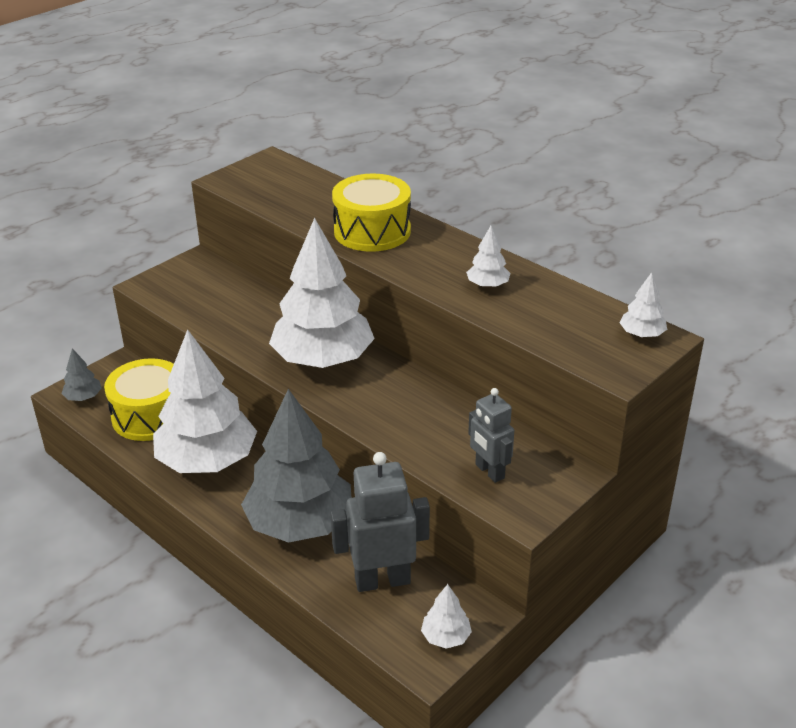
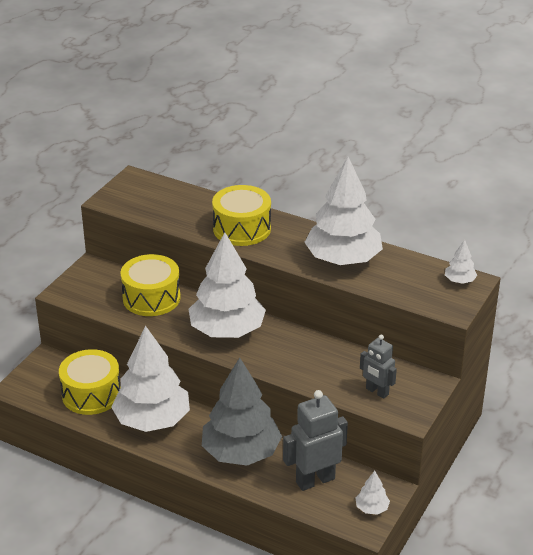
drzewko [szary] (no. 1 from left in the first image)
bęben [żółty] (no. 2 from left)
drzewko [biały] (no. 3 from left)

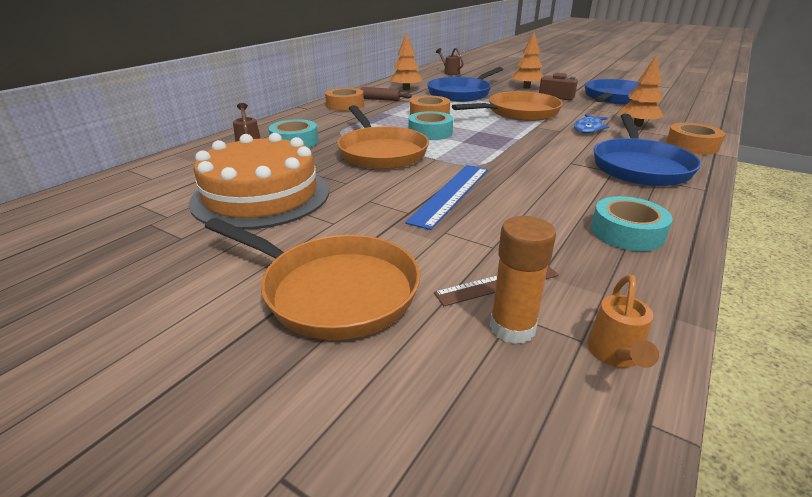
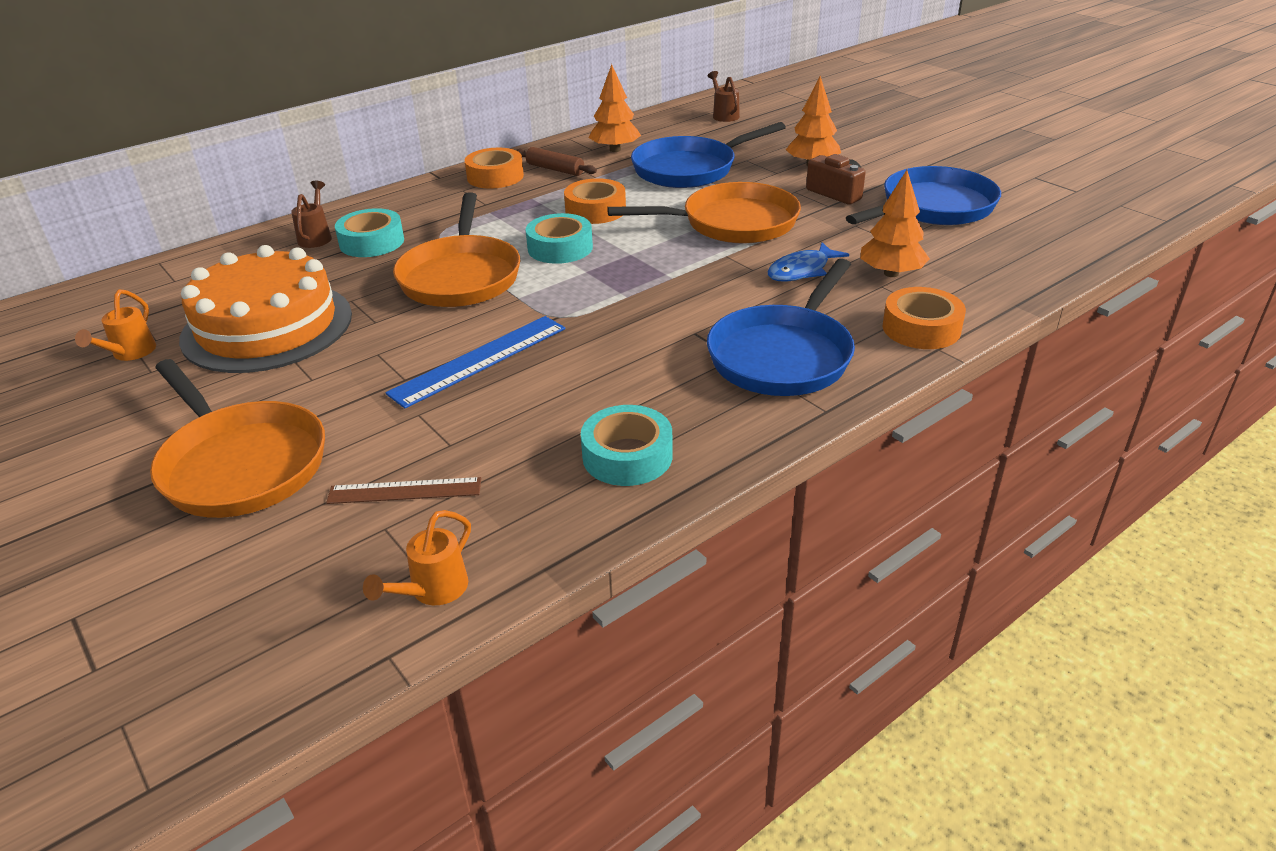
klej w sztyfcie [pomarańczowy]
konewka [pomarańczowy] (no. 1 from left)

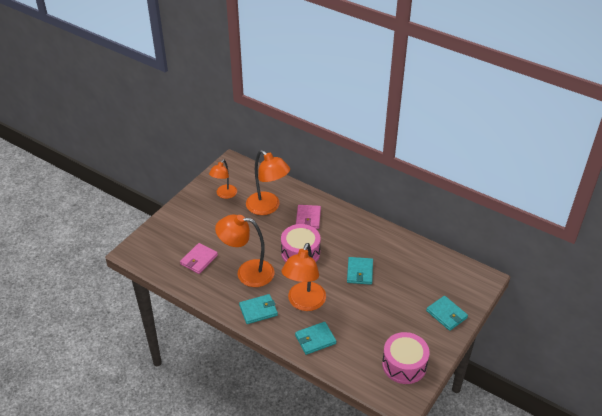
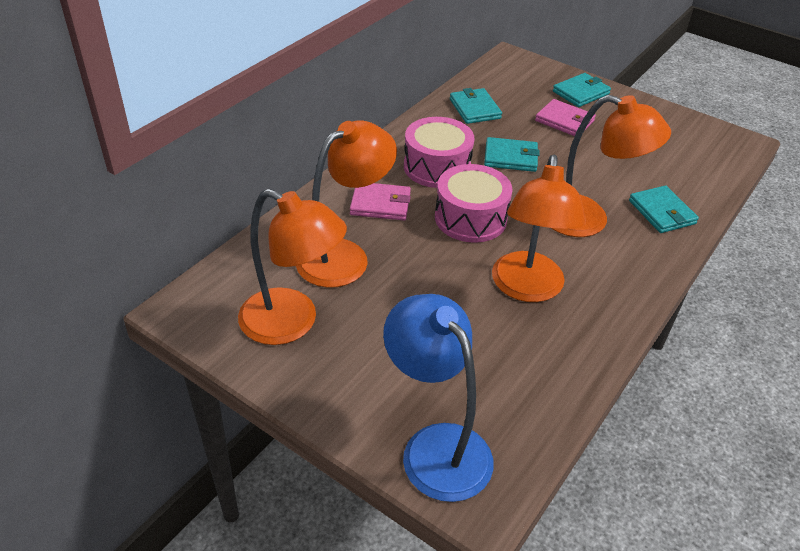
lampka [niebieski]
portfel [różowy] (no. 2 from left)
portfel [turkusowy] (no. 1 from left)
bęben [różowy] (no. 1 from left)
lampka [pomarańczowy] (no. 1 from left)

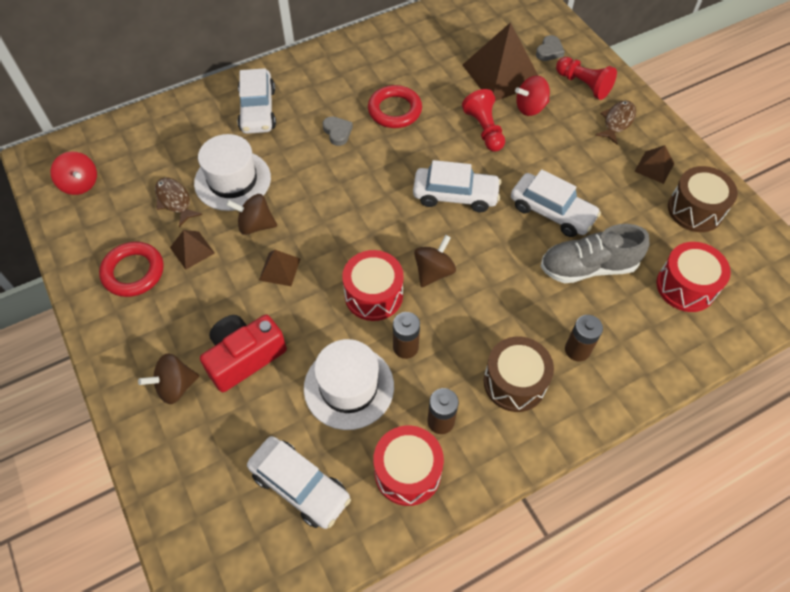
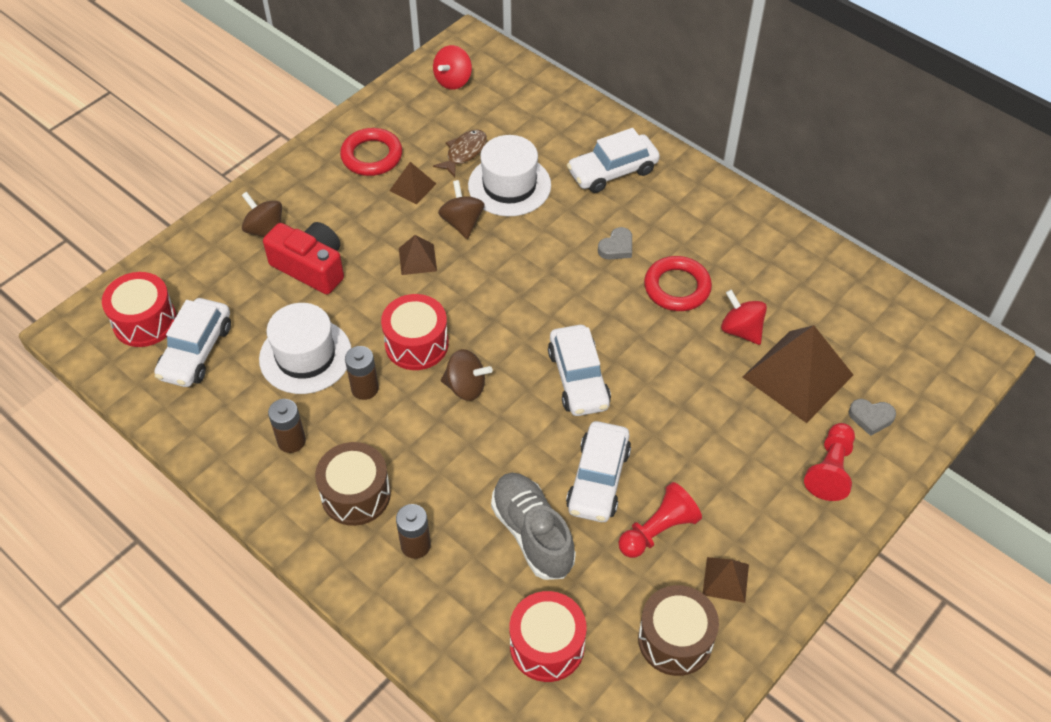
ryba [brązowy] (no. 2 from left in the first image)
bęben [czerwony] (no. 1 from left)
pionek [czerwony] (no. 1 from left)
bączek [czerwony] (no. 2 from left)

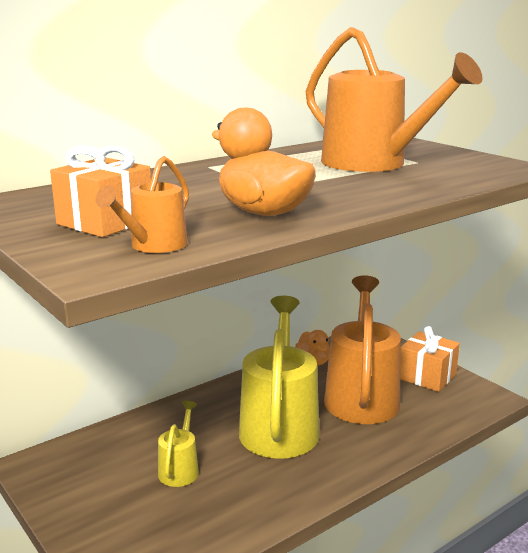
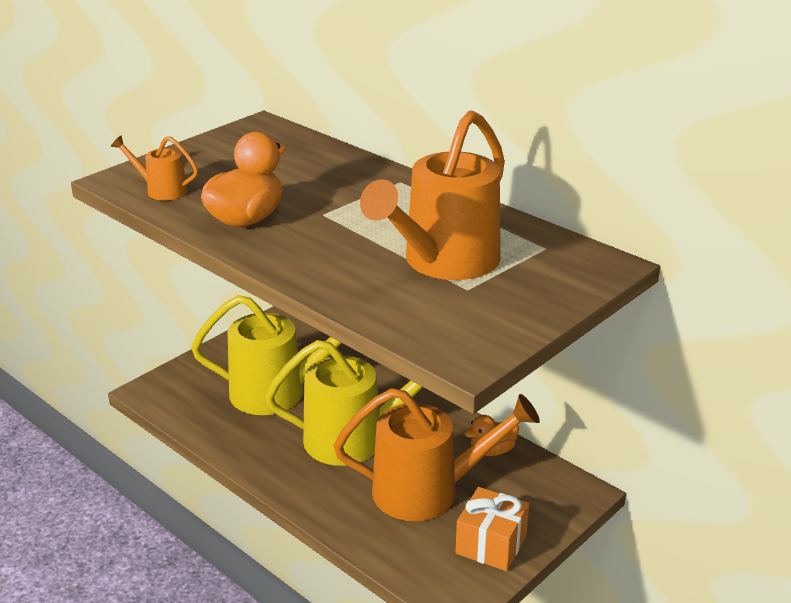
prezent [pomarańczowy] (no. 1 from left in the first image)
konewka [żółty] (no. 1 from left)

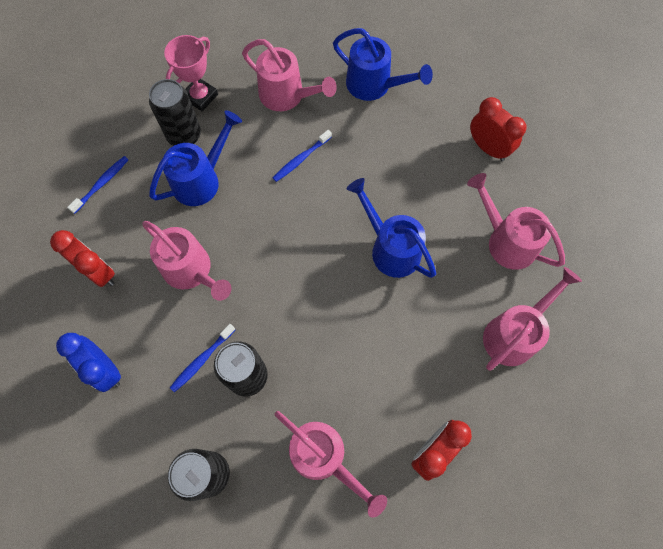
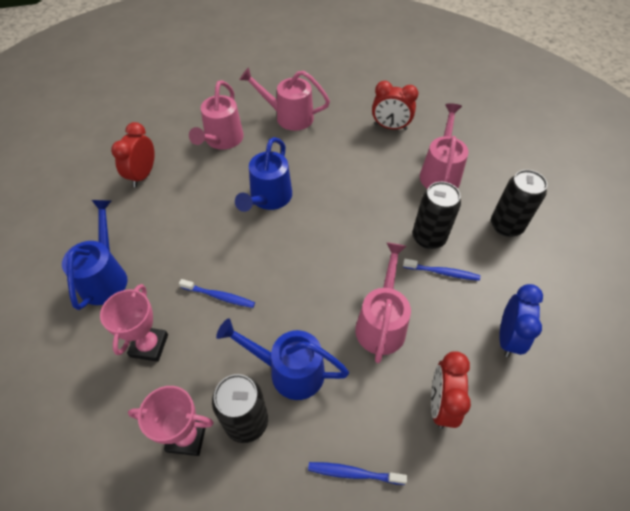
puchar [różowy] (no. 1 from left)

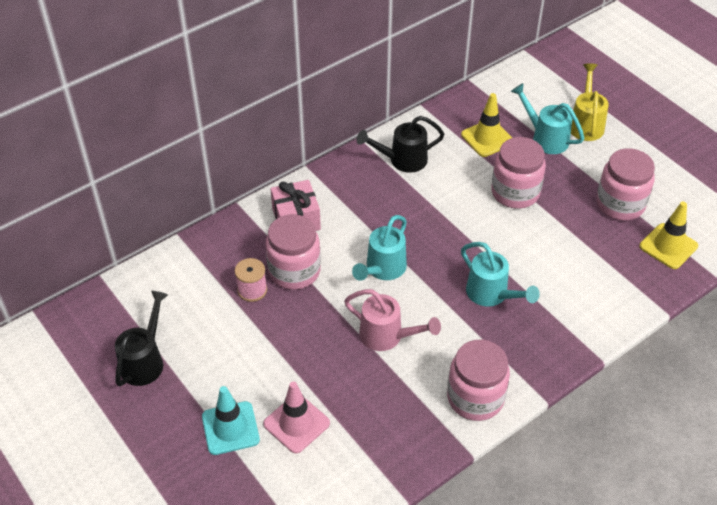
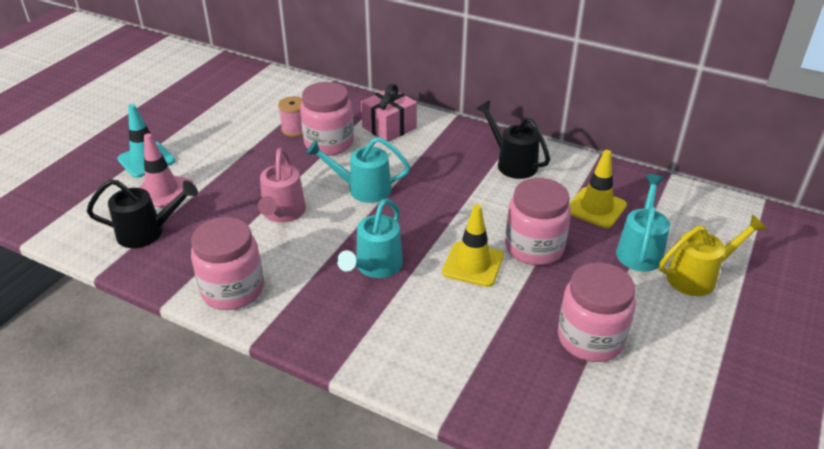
konewka [czarny] (no. 1 from left)
pachołek [żółty] (no. 1 from left)

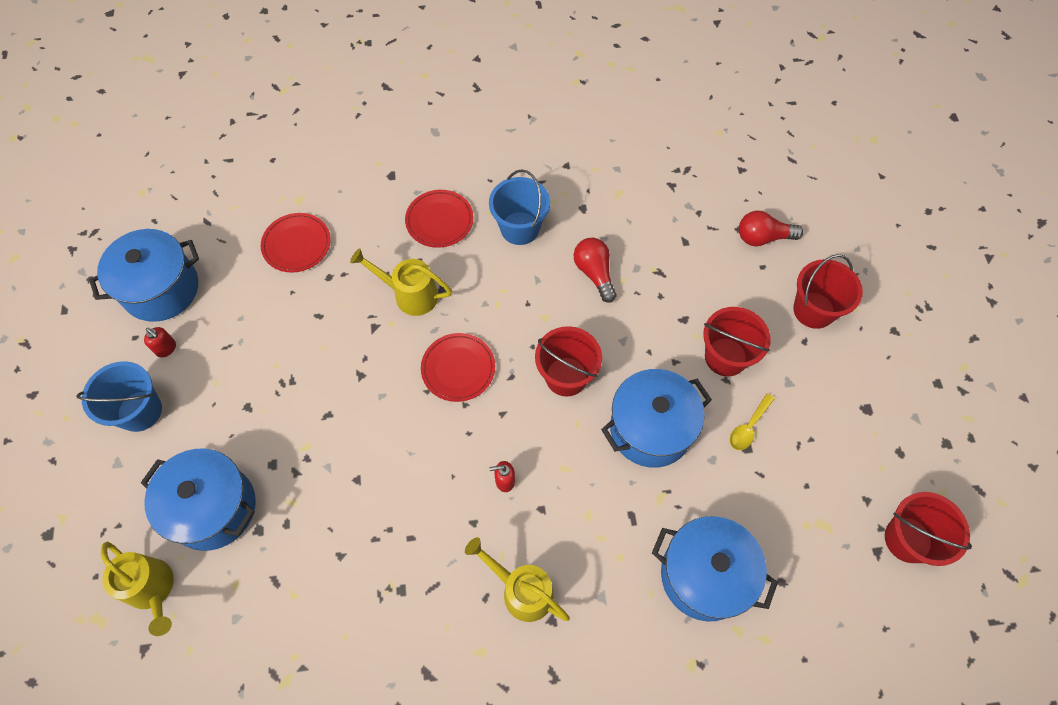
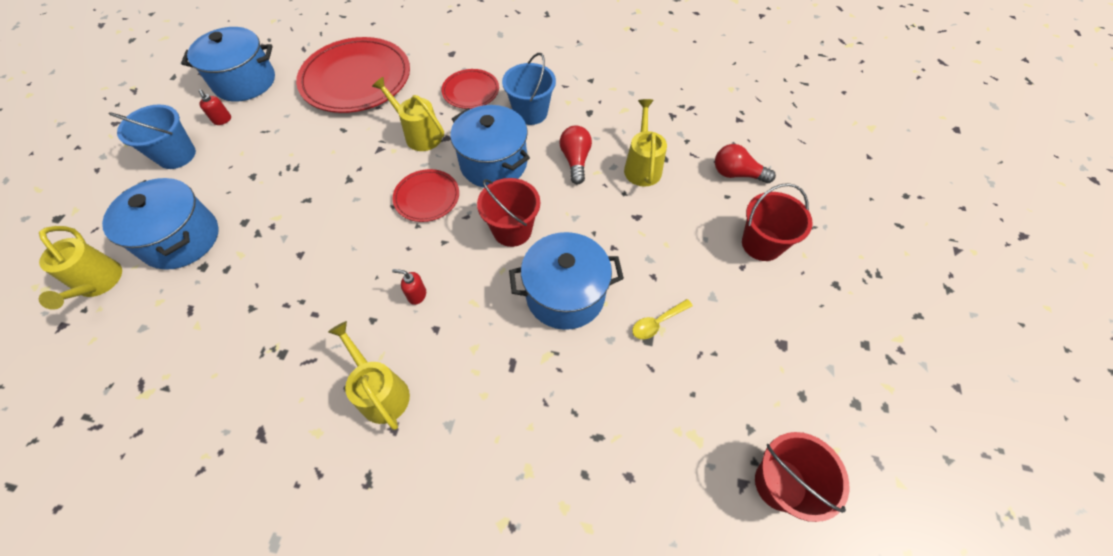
wiadro [czerwony] (no. 2 from left in the first image)
konewka [żółty] (no. 4 from left)
garnek [niebieski] (no. 3 from left)
talerz [czerwony] (no. 1 from left)

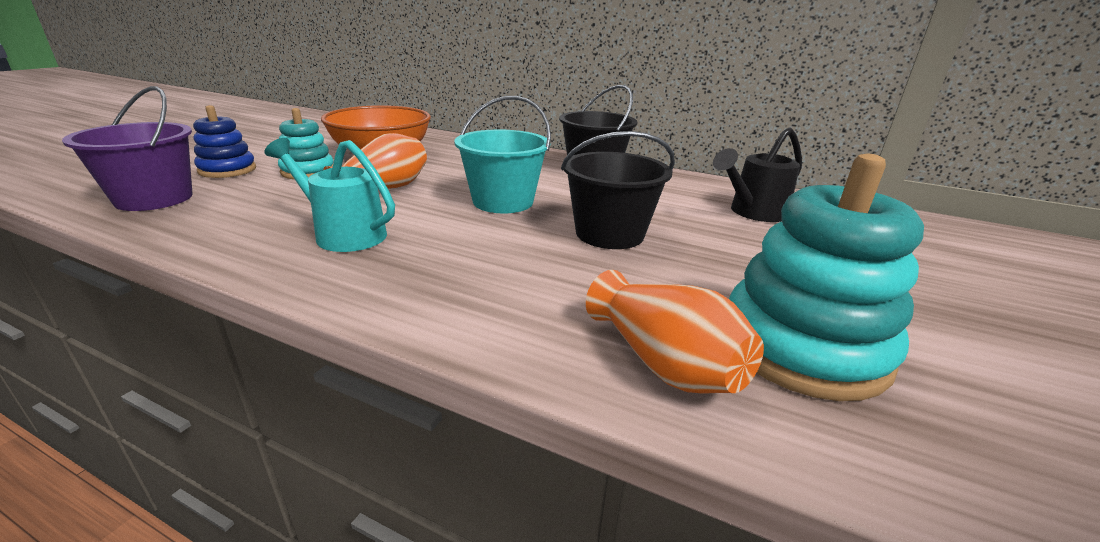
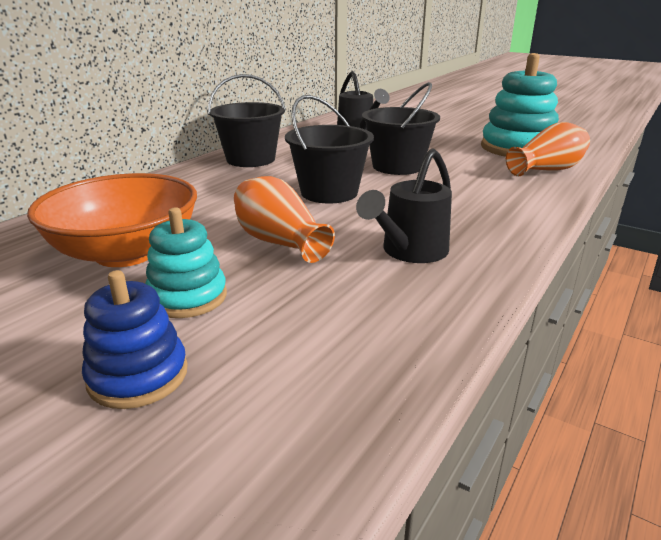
wiadro [fioletowy]
konewka [czarny] (no. 2 from left)
wiadro [czarny] (no. 2 from left)

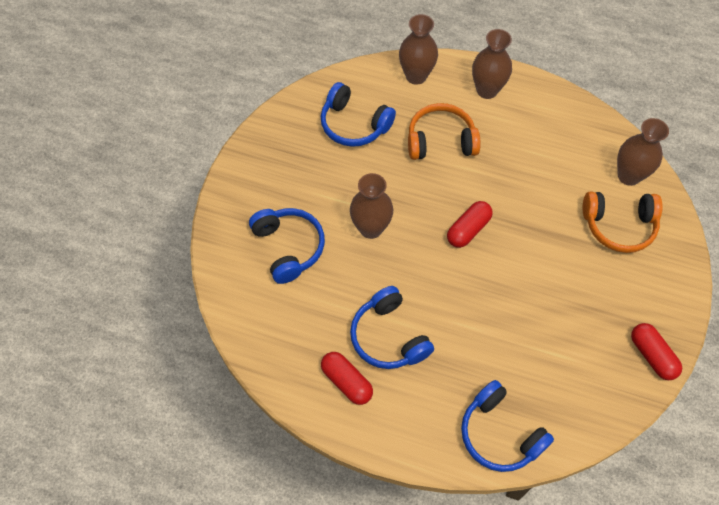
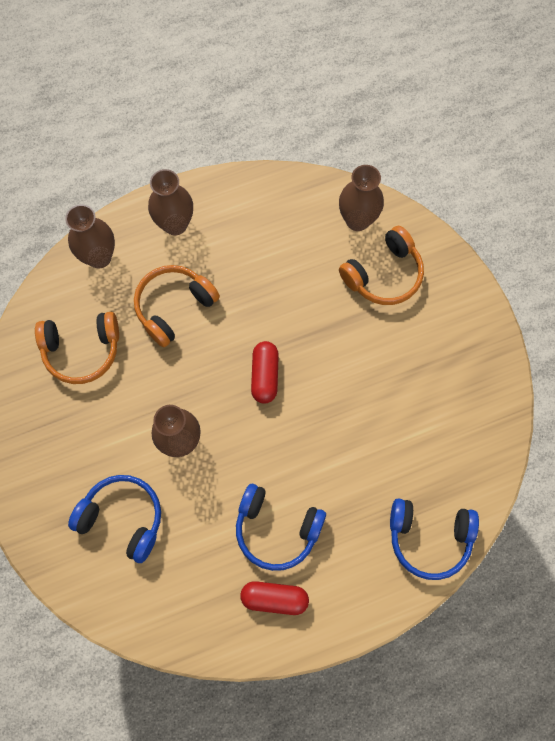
kapsułka [czerwony] (no. 3 from left in the first image)
słuchawki [pomarańczowy] (no. 1 from left)

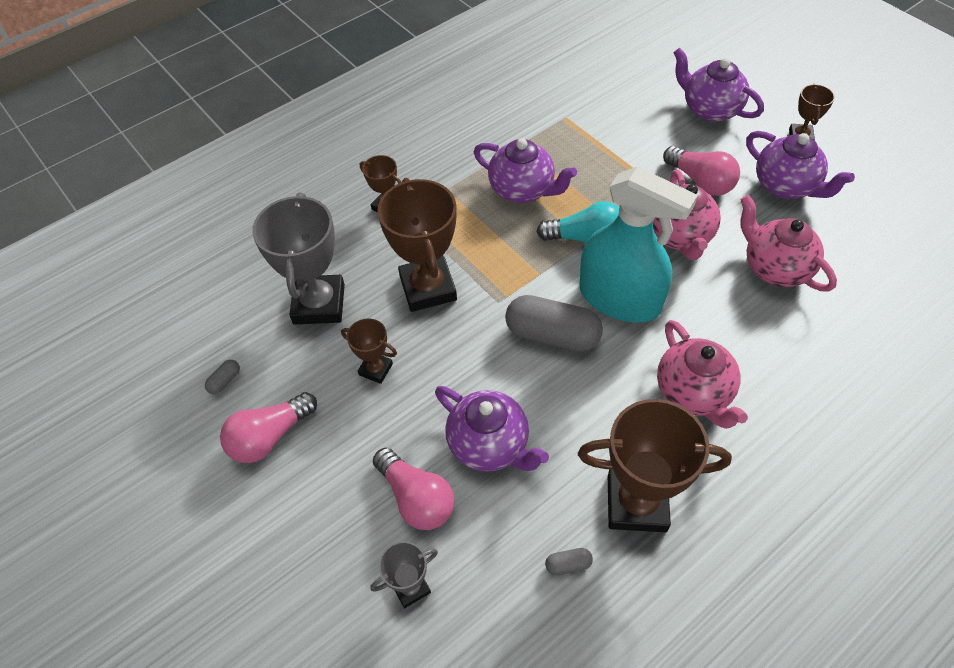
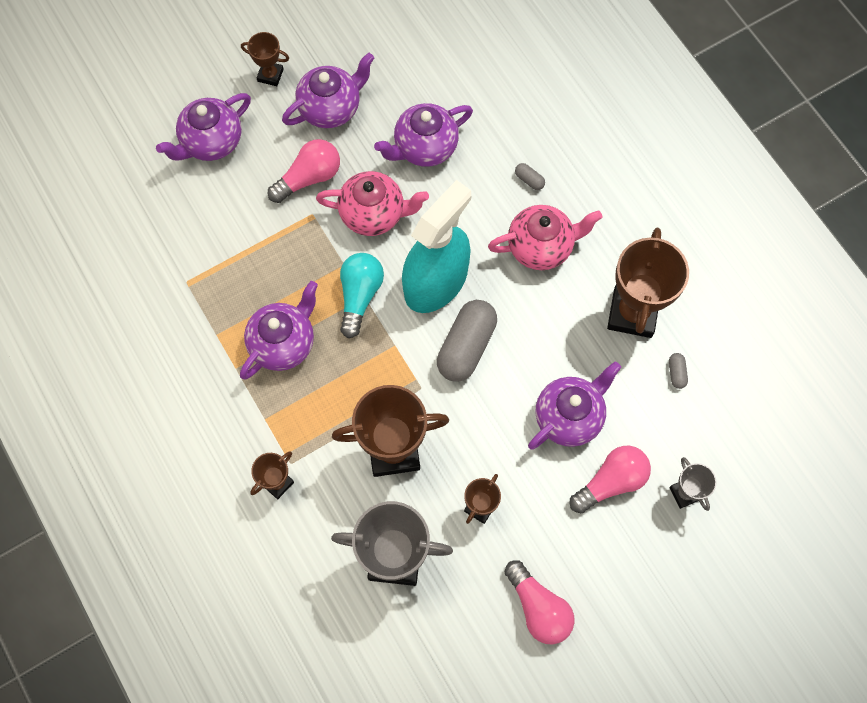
kapsułka [szary] (no. 2 from left)
imbryk [fioletowy] (no. 4 from left)

